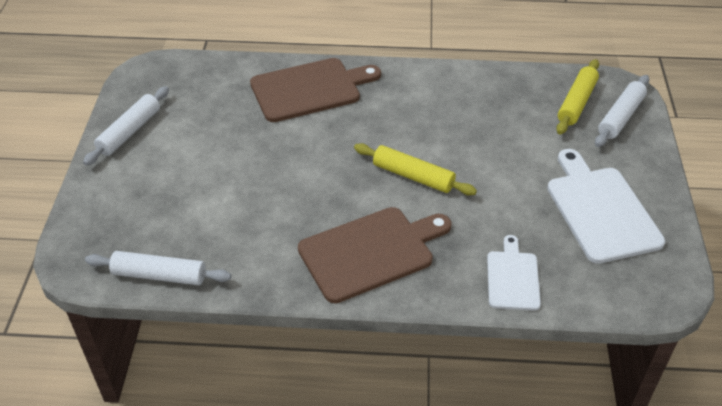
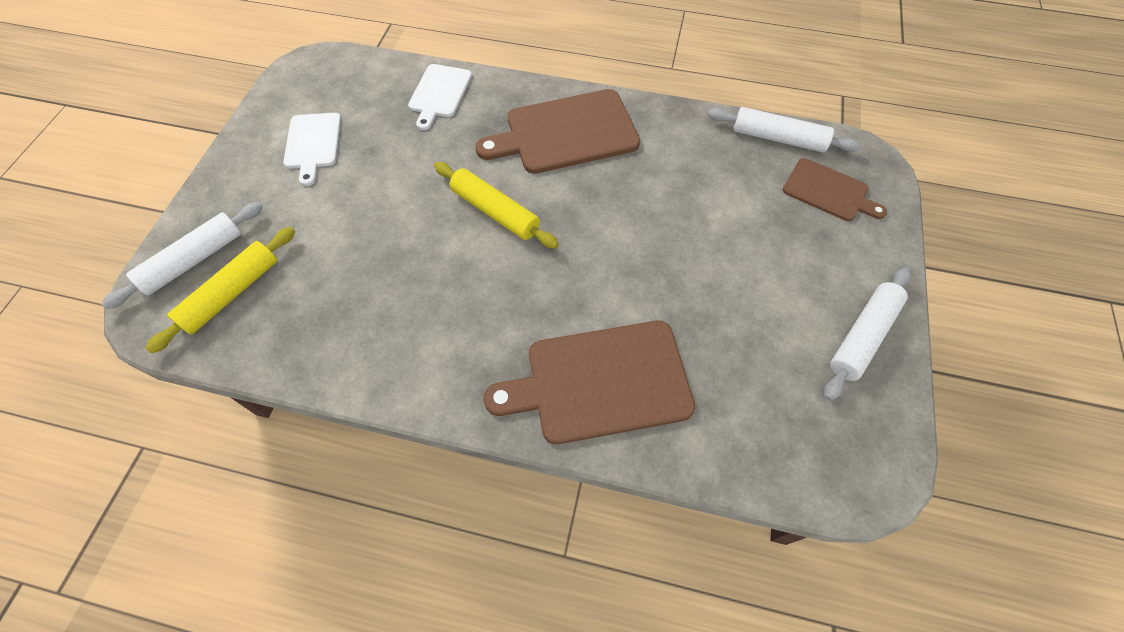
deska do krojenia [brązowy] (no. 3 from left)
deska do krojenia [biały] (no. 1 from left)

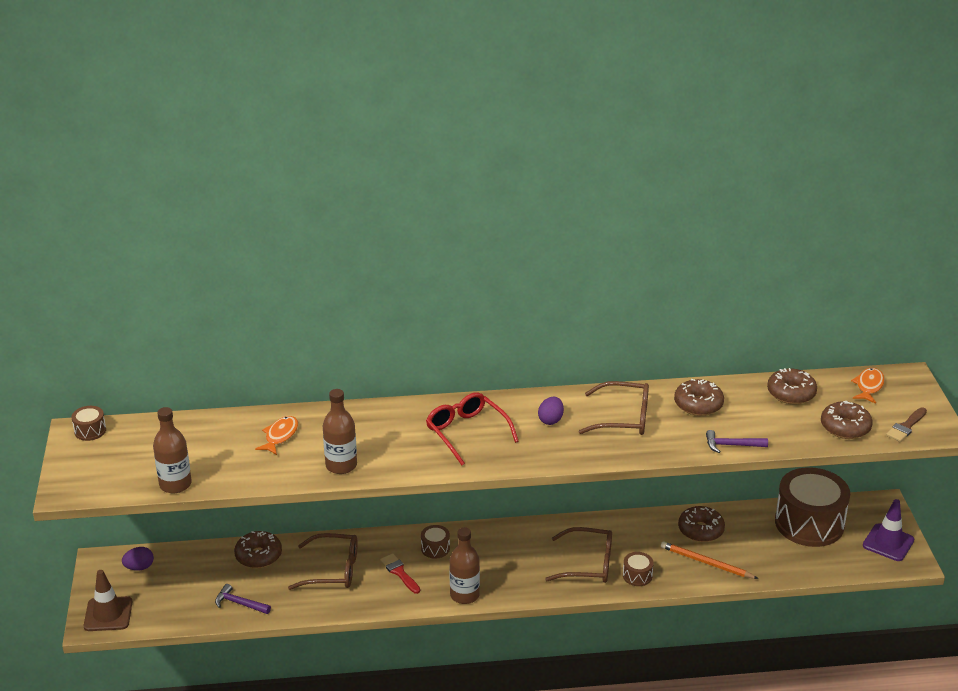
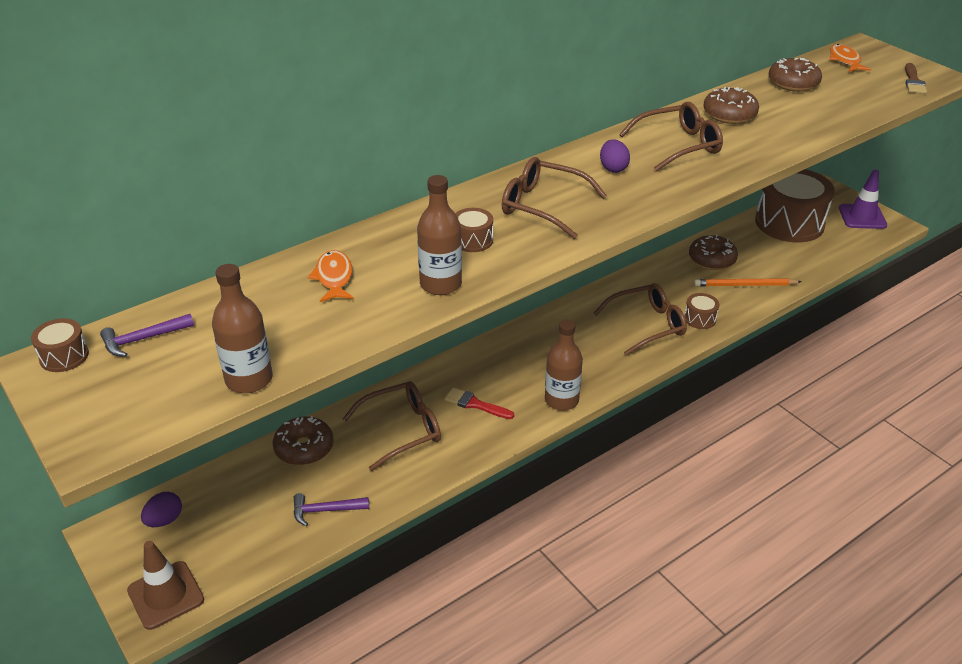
donut [brązowy] (no. 5 from left in the first image)
bęben [brązowy] (no. 2 from left)
młotek [fioletowy] (no. 1 from left)
okulary [brązowy] (no. 2 from left)

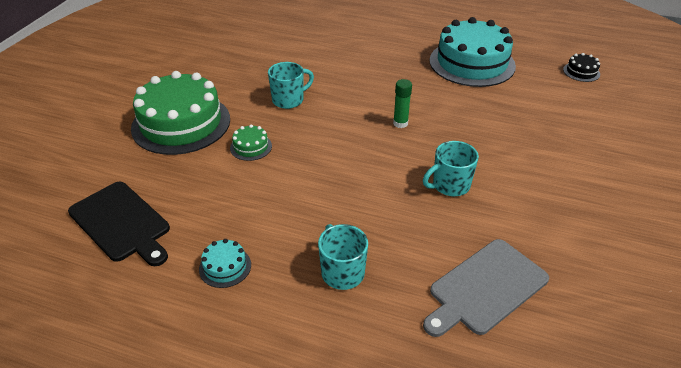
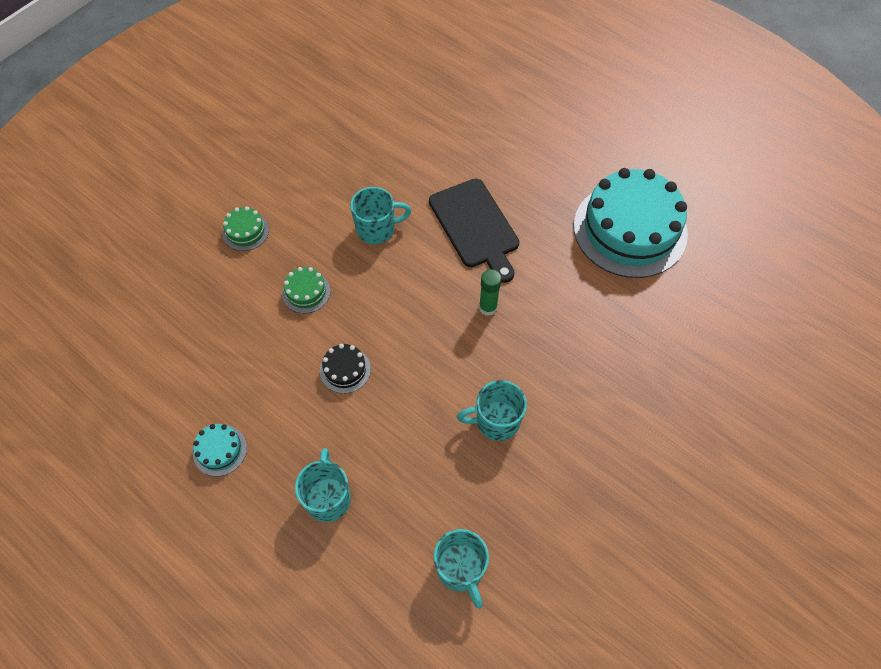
deska do krojenia [czarny]
tort [czarny]
kubek [turkusowy] (no. 3 from left)
tort [zielony] (no. 1 from left)

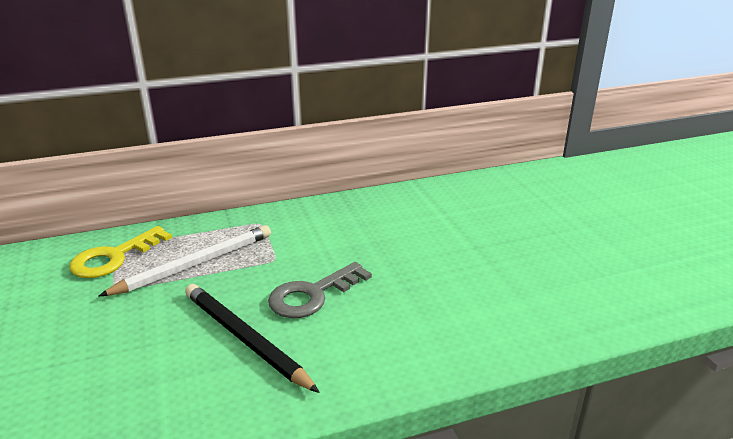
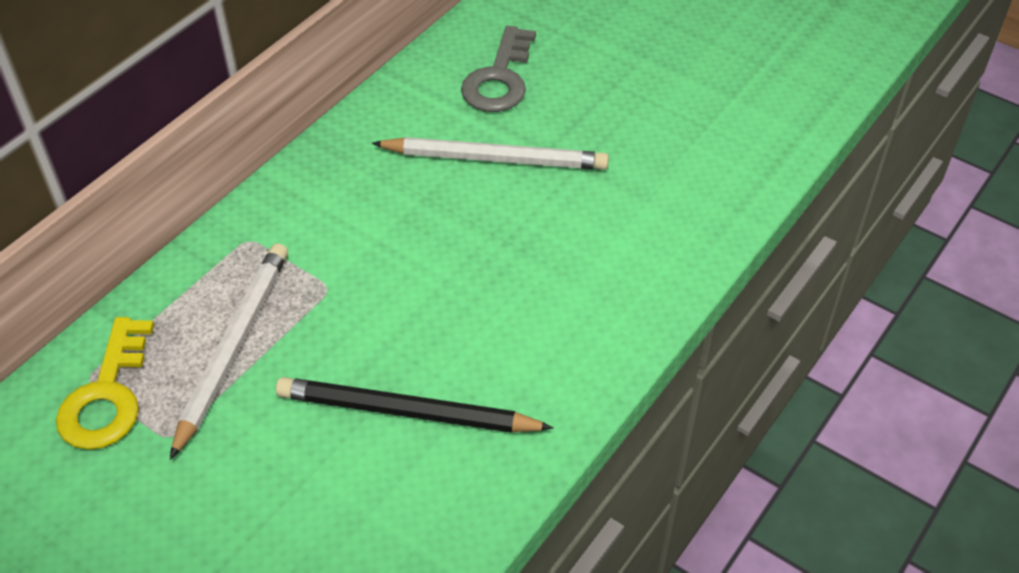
ołówek [biały] (no. 2 from left)
klucz [szary]

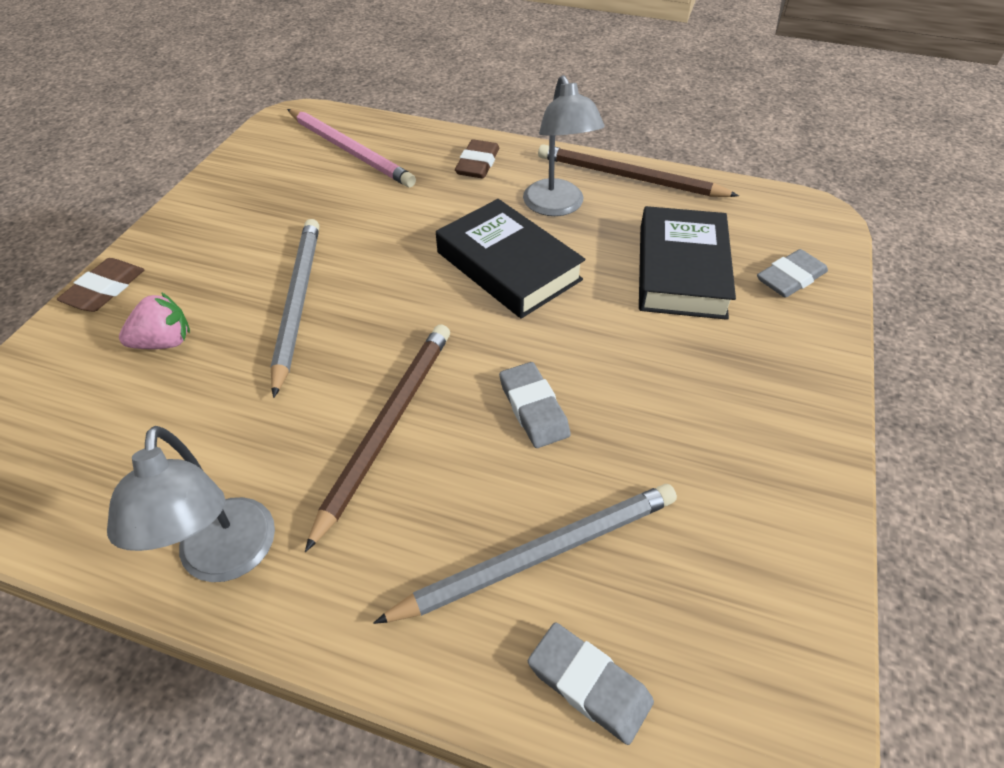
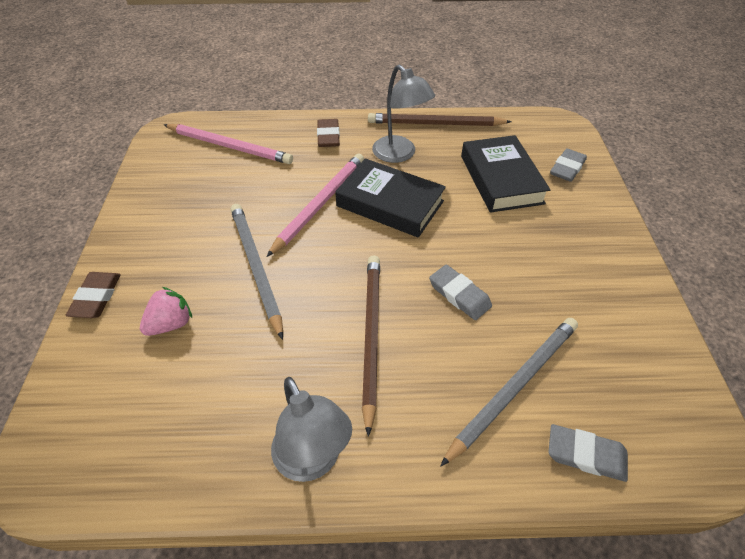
ołówek [różowy] (no. 2 from left)

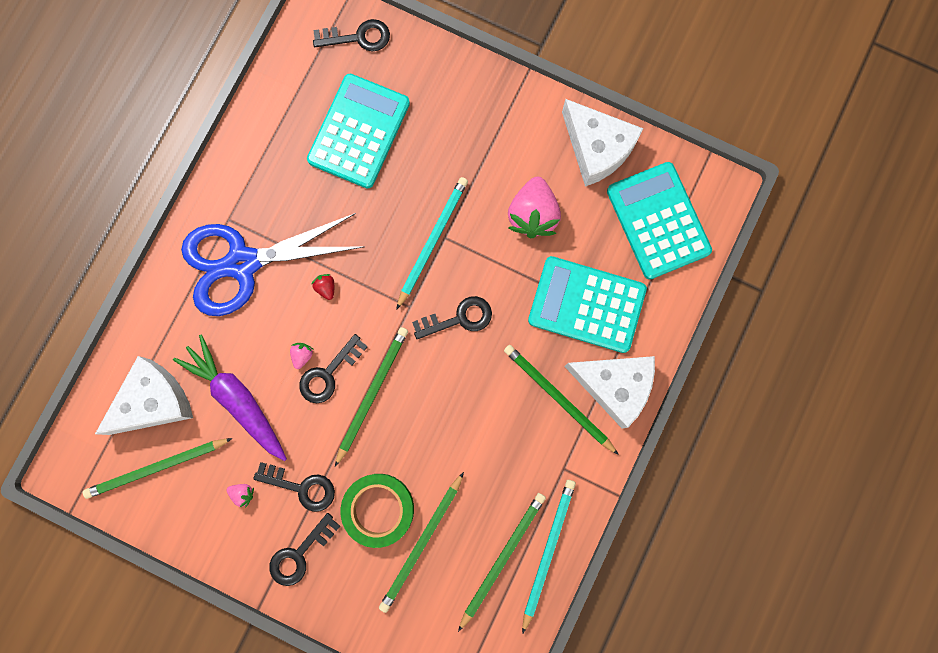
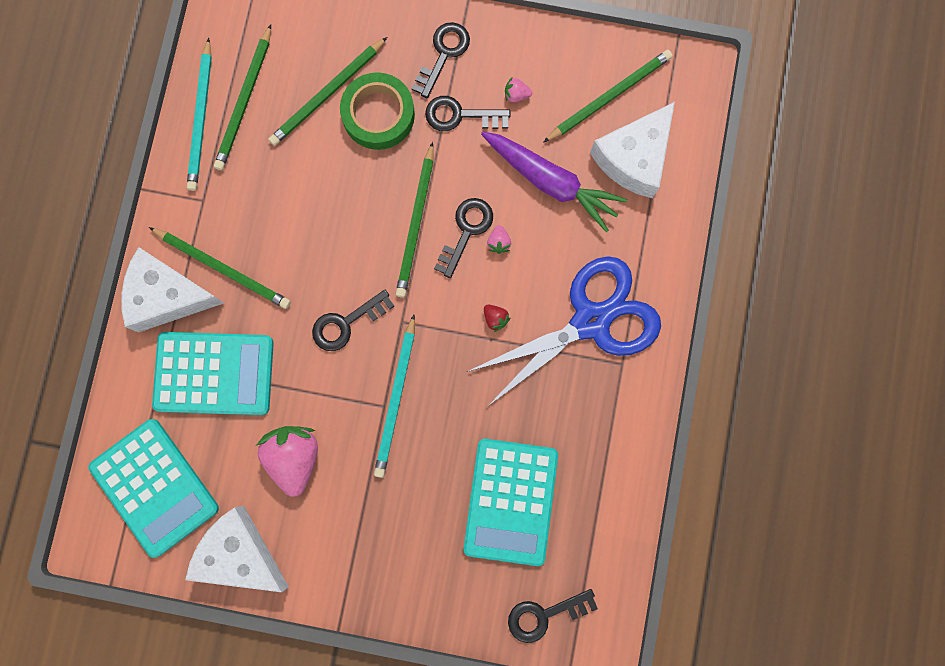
ołówek [zielony] (no. 3 from left)

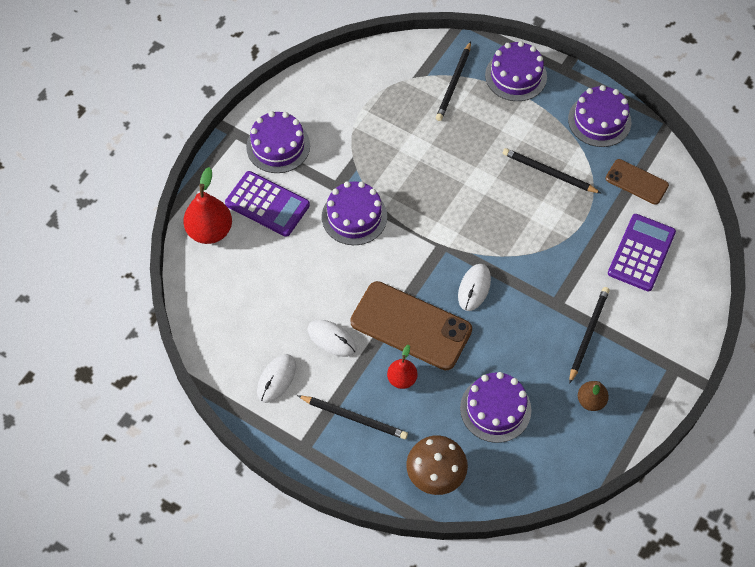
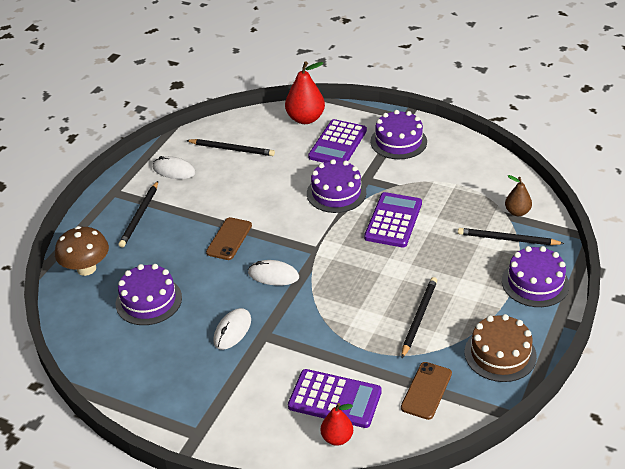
kalkulator [fioletowy] (no. 3 from left)
myszka [biały] (no. 2 from left)
gruszka [czerwony] (no. 2 from left)
ołówek [czarny] (no. 2 from left)
gruszka [brązowy]
tort [brązowy]
telefon [brązowy] (no. 1 from left)

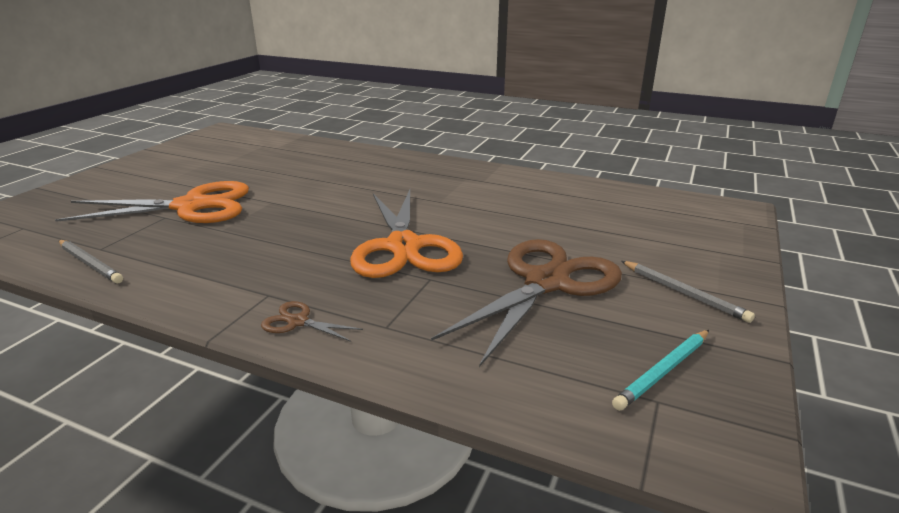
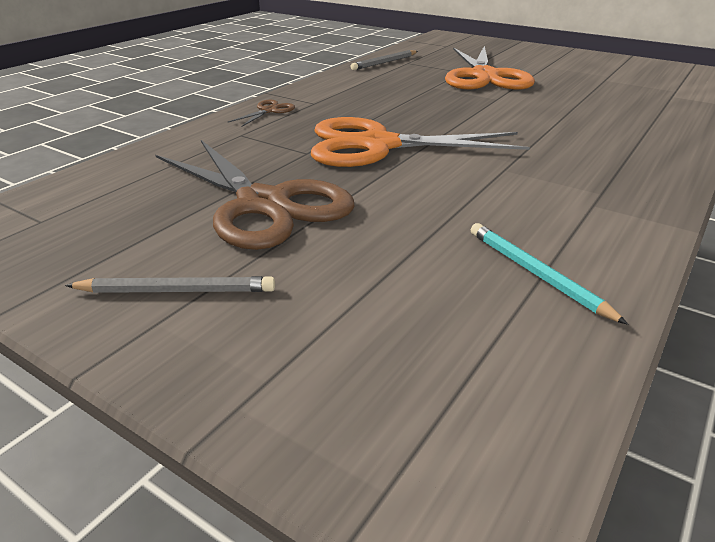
ołówek [turkusowy]
ołówek [szary] (no. 1 from left)

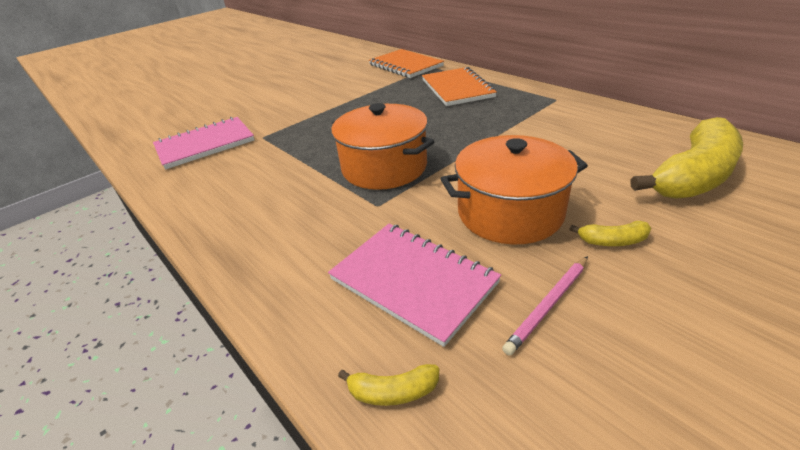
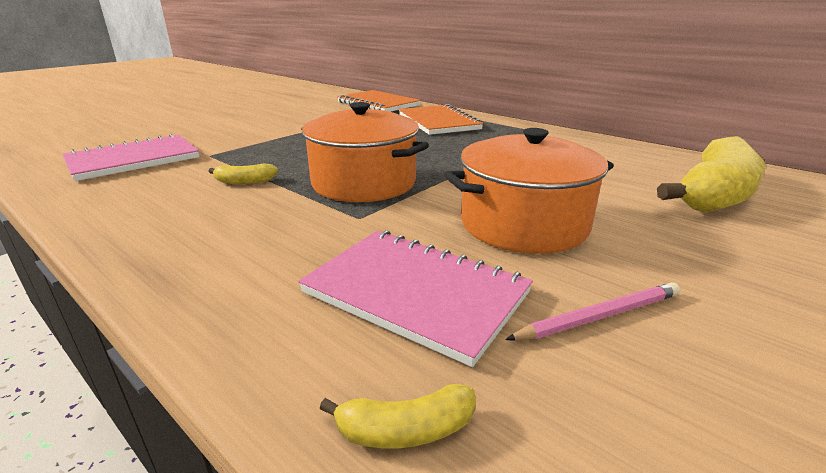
banan [żółty] (no. 1 from left)
ołówek [różowy]

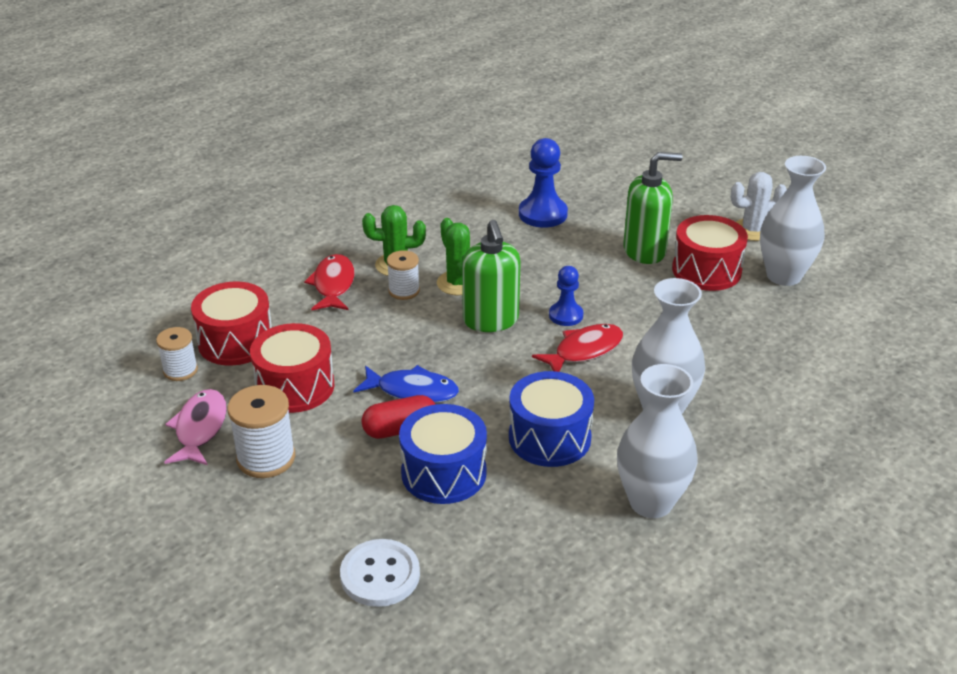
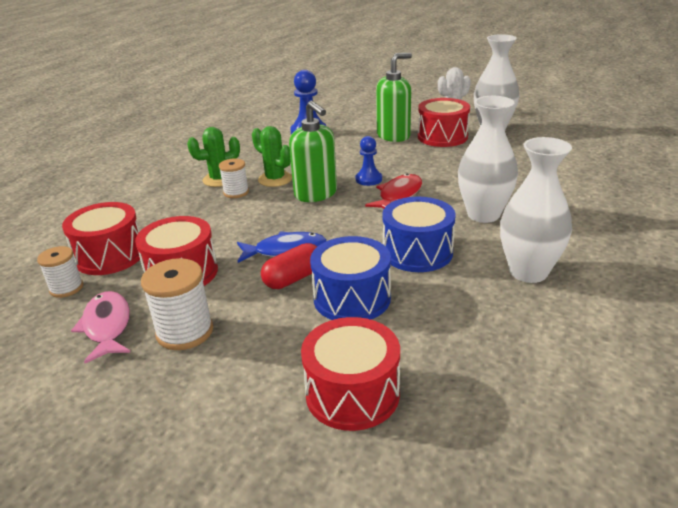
ryba [czerwony] (no. 1 from left in the first image)
bęben [czerwony] (no. 3 from left)

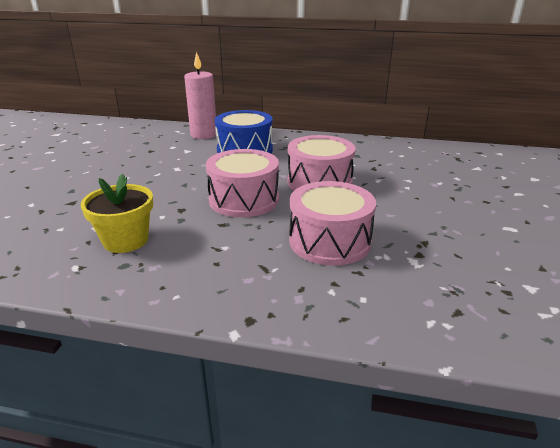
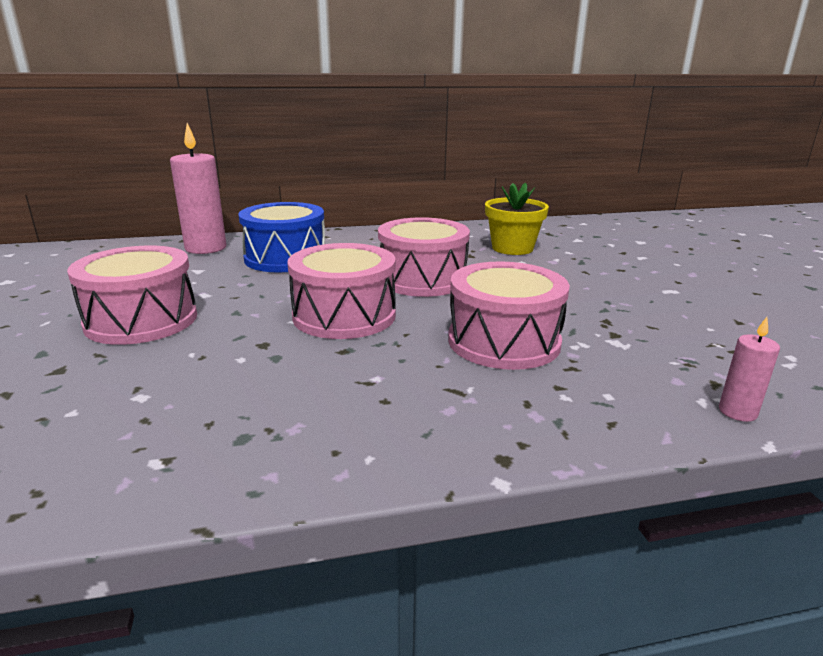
bęben [różowy] (no. 1 from left)
świeca [różowy] (no. 2 from left)
doniczka [żółty]

